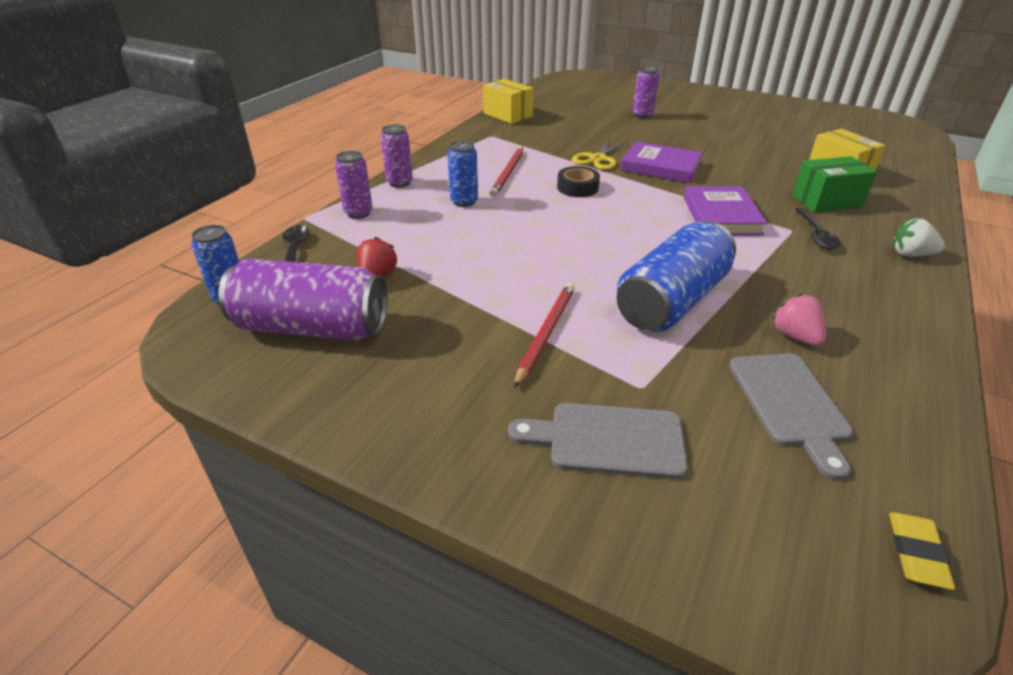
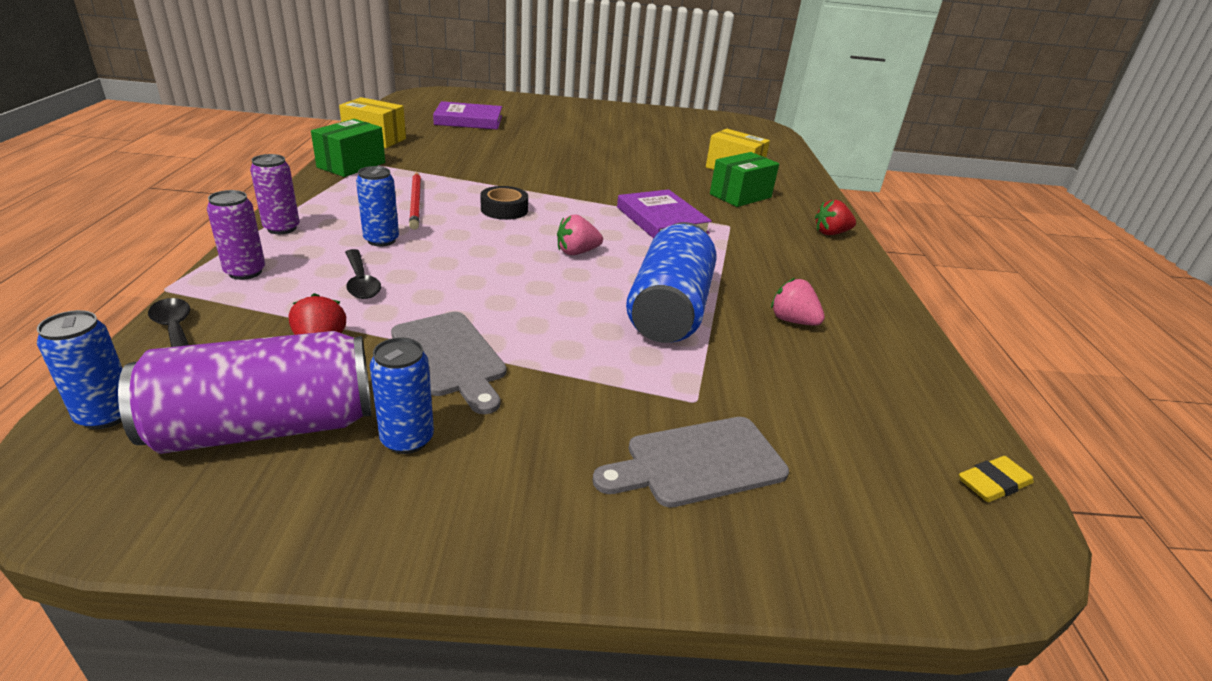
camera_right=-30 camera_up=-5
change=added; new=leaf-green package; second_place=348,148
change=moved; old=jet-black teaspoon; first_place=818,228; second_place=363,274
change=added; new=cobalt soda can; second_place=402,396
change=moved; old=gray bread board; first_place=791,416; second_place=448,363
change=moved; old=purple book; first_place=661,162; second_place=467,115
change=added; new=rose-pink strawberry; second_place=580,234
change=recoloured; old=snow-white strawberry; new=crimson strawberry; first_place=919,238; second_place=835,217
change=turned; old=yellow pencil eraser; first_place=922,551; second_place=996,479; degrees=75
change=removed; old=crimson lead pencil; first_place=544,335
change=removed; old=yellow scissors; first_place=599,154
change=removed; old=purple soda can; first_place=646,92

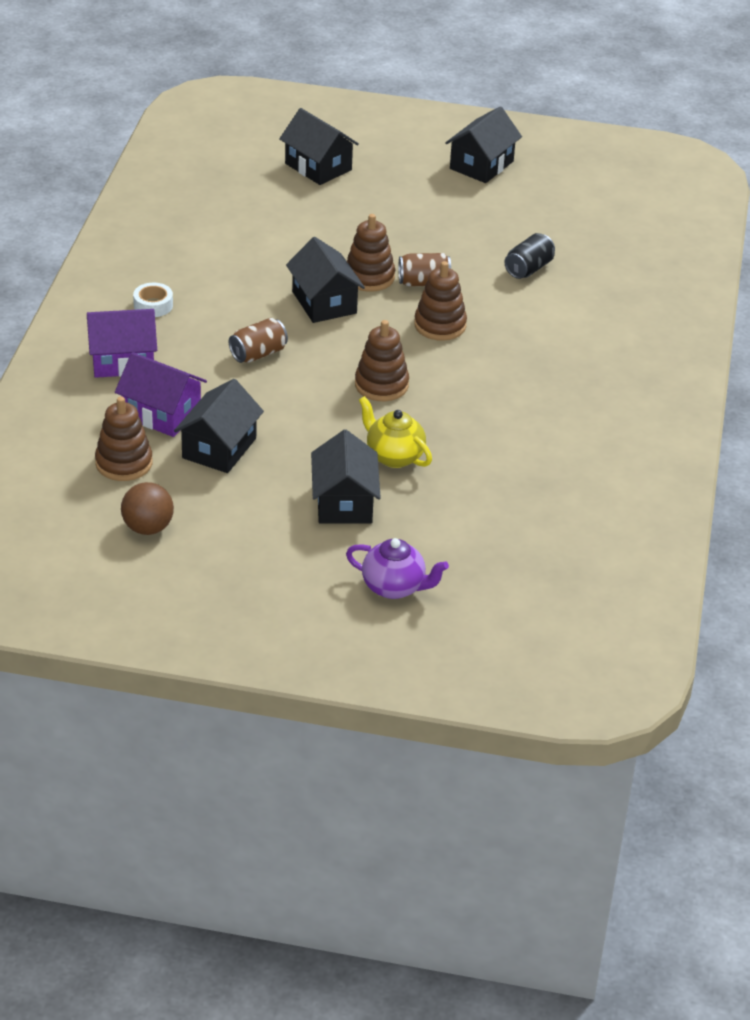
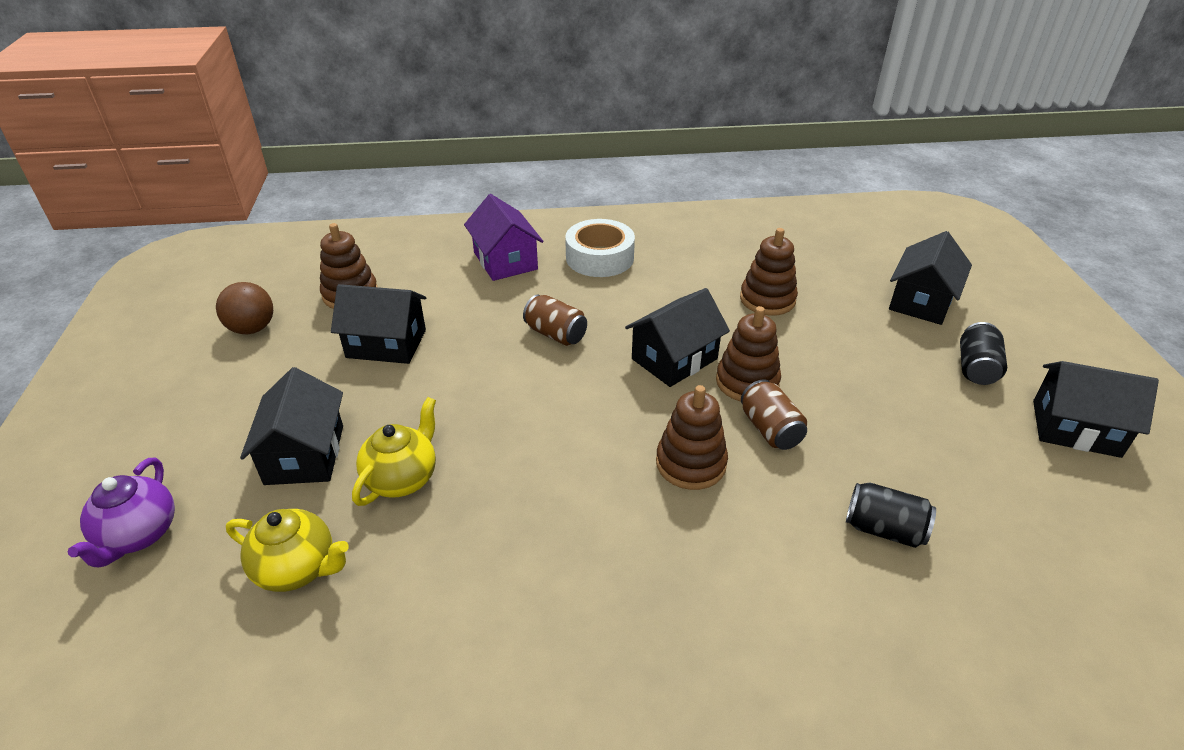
camera_right=75 camera_up=0
change=added; new=yellow tea pot; second_place=287,550
change=turned; old=jet-black cottage; first_place=346,477; second_place=291,426; degrees=-75
change=resized; old=snow-white sticky tape; first_place=153,300; second_place=600,248; factor=1.76
change=moved; old=dark brown stacking toy; first_place=382,360; second_place=769,272
change=added; new=jet-black soda can; second_place=983,353
change=removed; old=purple cottage; first_place=161,394

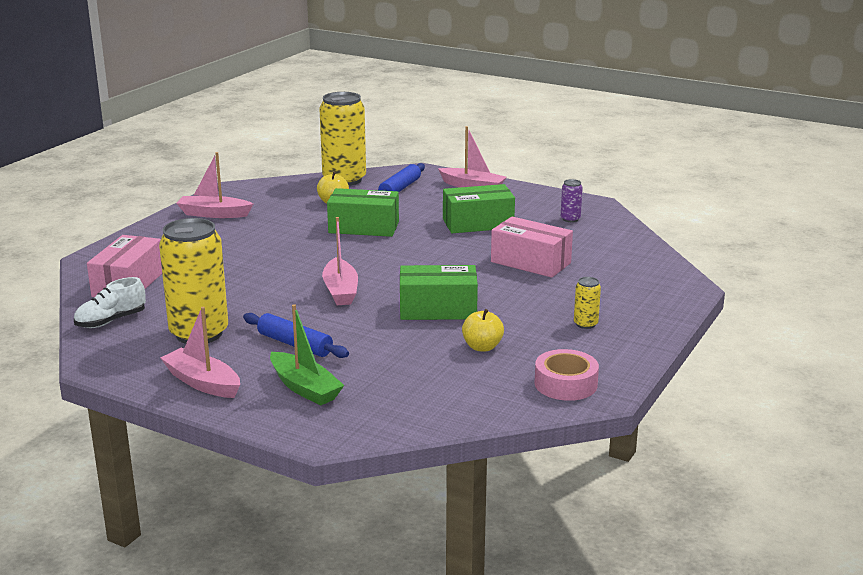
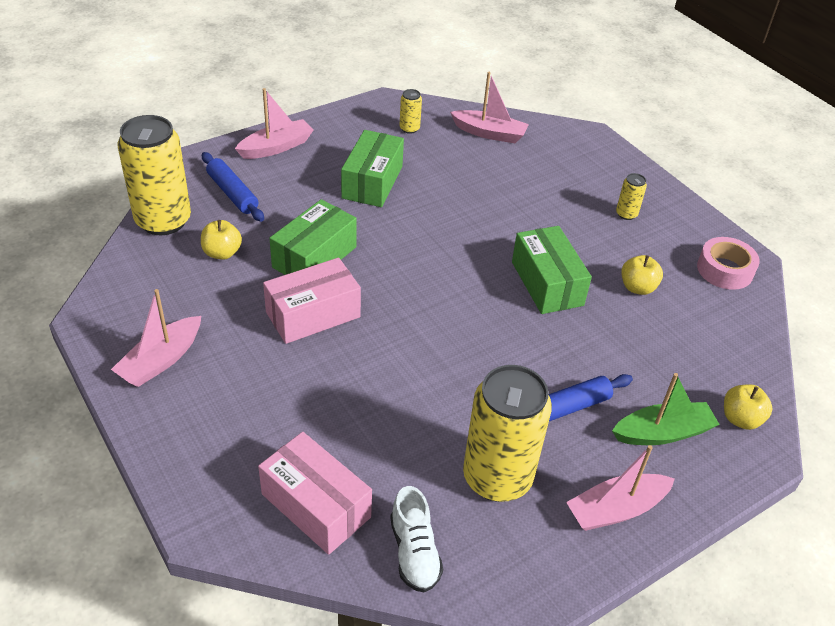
camera_right=-65 camera_up=20
change=moved; old=rose-pink package; first_place=532,247; second_place=312,301
change=recoloured; old=purple soda can; new=yellow soda can; first_place=572,200; second_place=411,111
change=moved; old=rose-pink sailboat; first_place=340,261; second_place=489,107
change=turned; old=leaf-green package; first_place=439,292; second_place=552,270; degrees=-45
change=added; new=yellow apple fruit; second_place=748,407

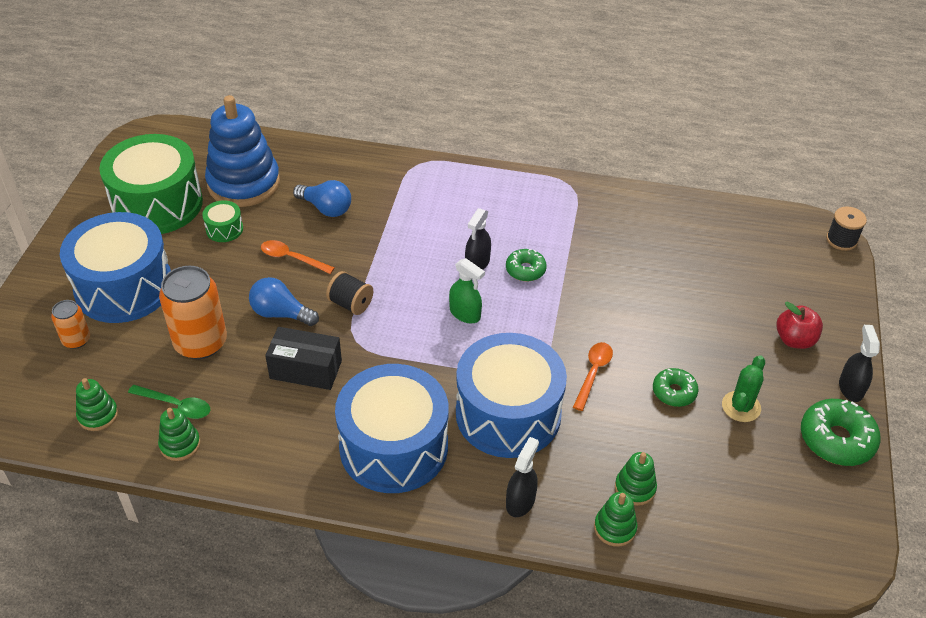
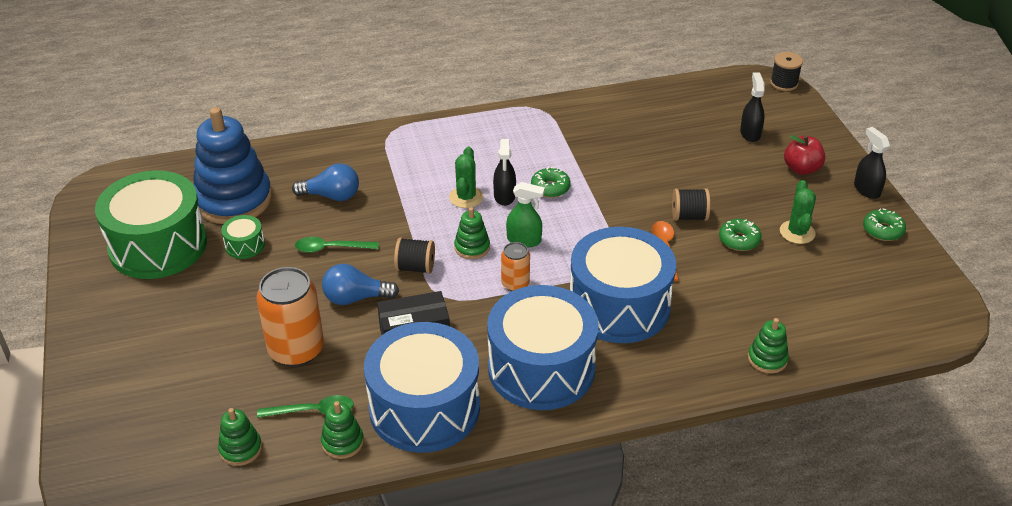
camera_right=-25 camera_up=-5
change=recoloured; old=orange teaspoon; new=leaf-green teaspoon; first_place=298,257; second_place=337,245
change=moved; old=cobalt snare drum; first_place=115,267; second_place=422,387
change=added; new=leaf-green prickly plant; second_place=466,177
change=moved; old=leaf-green stacking toy; first_place=636,479; second_place=472,233
change=moved; old=orange soda can; first_place=70,324; second_place=515,266
change=added; new=jet-black reel of thread; second_place=691,204
change=moved; old=jet-black spray bottle; first_place=522,477; second_place=752,107
change=resized; old=leaf-green donut; first_place=841,432; second_place=884,225; factor=0.61

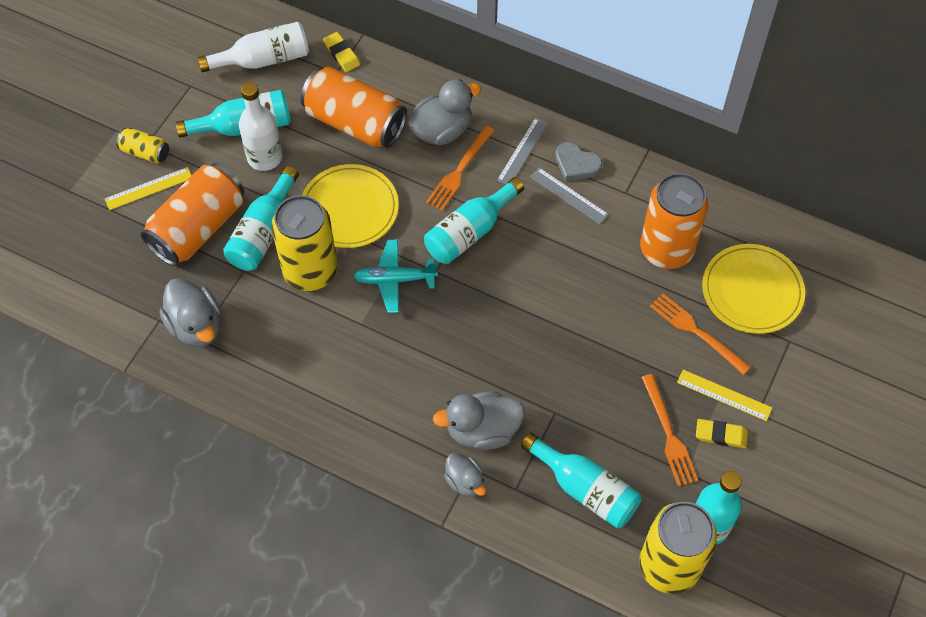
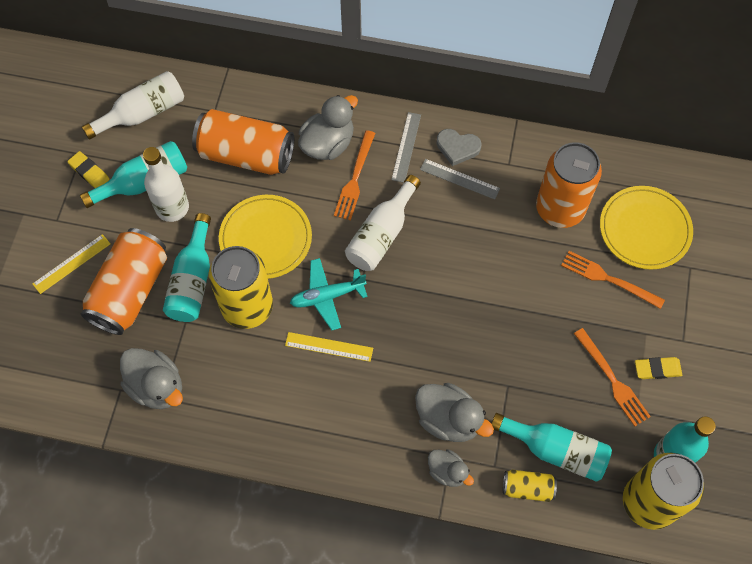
camera_right=-15 camera_up=5
change=moved; old=yellow pencil eraser; first_place=341,52; second_place=88,169
change=moved; old=yellow measuring stick; first_place=724,395; second_place=329,347
change=recoloured; old=turquoise bottle; new=snow-white bottle; first_place=474,220; second_place=383,223
change=turned; old=gray duck; first_place=479,420; second_place=454,412; degrees=-120
change=moved; old=yellow soda can; first_place=142,146; second_place=530,486

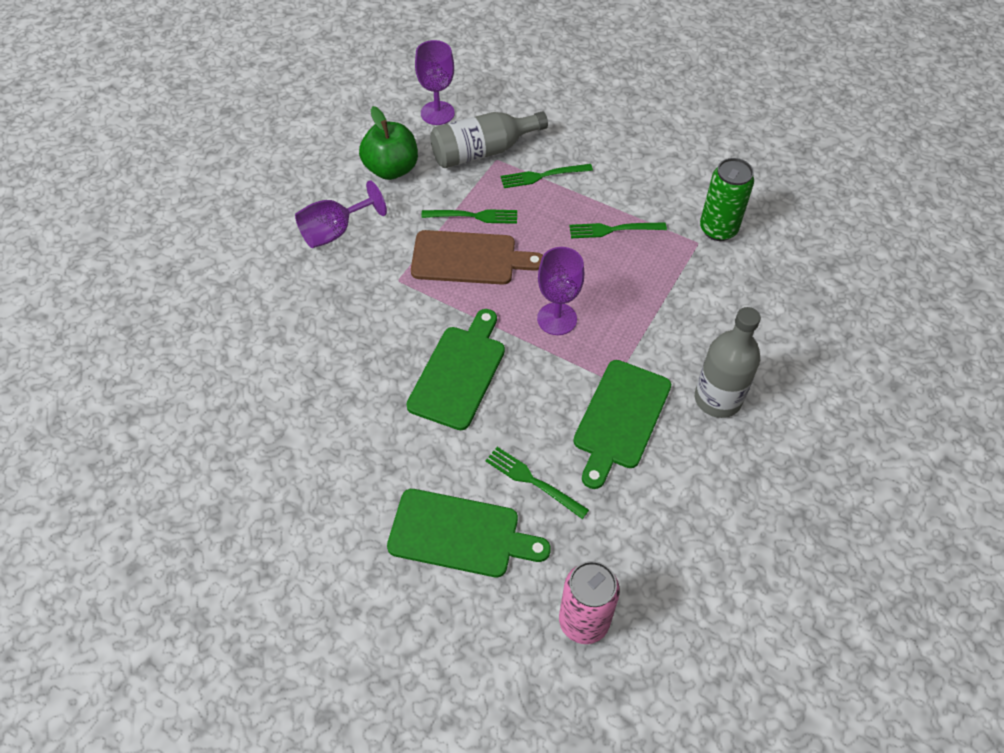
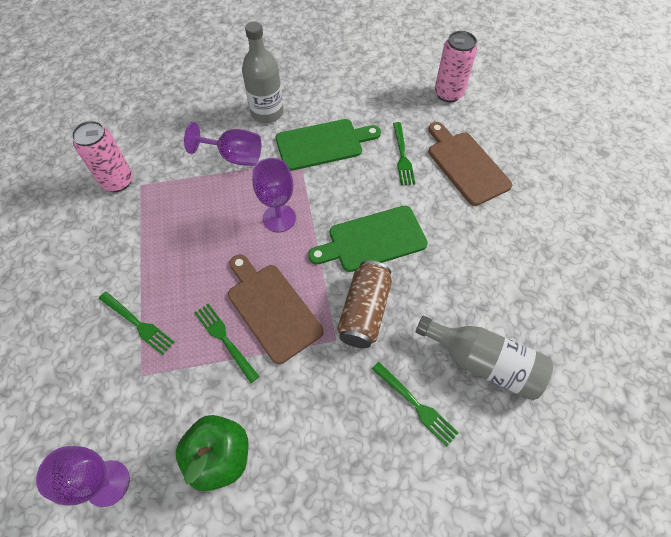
camera_right=-130 camera_up=5
change=recoloured; old=leaf-green soda can; new=rose-pink soda can; first_place=727,199; second_place=102,156
change=moved; old=purple chalice; first_place=341,214; second_place=222,144
change=added; new=dark brown soda can; second_place=364,304
change=moved; old=leaf-green table fork; first_place=618,230; second_place=415,404
change=moved; old=gray bottle; first_place=489,139; second_place=485,358
change=recoloured; old=leaf-green bread board; new=dark brown bread board; first_place=469,533; second_place=470,164

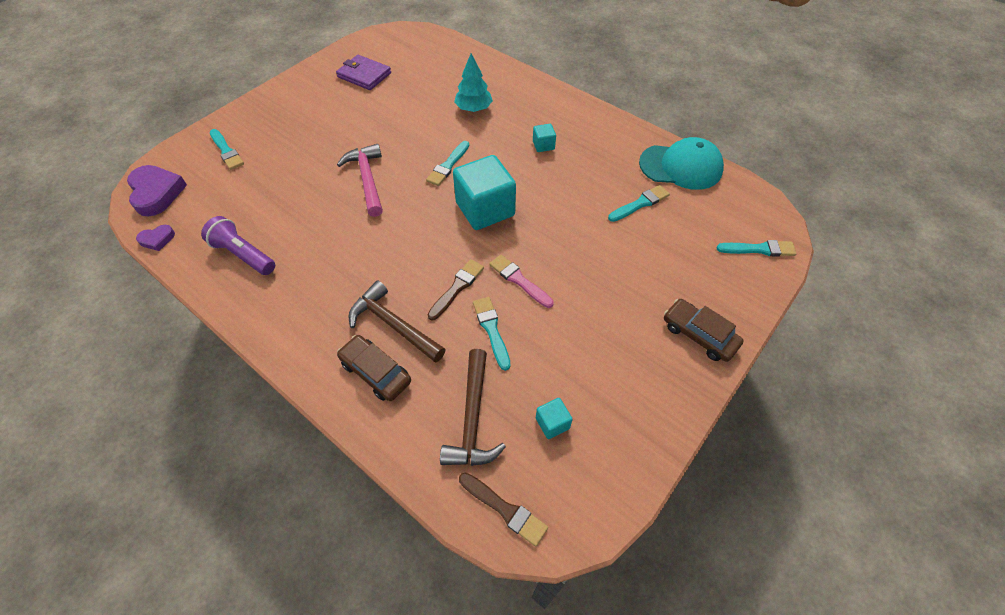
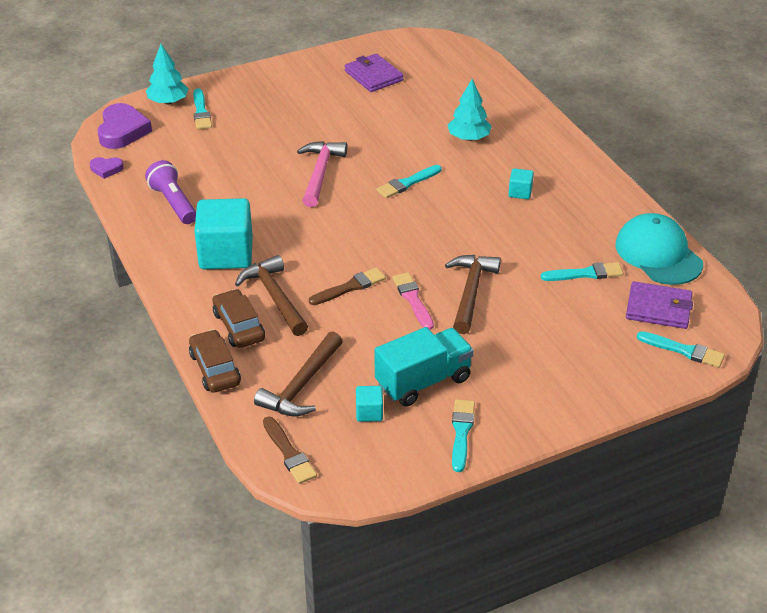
camera_right=25 camera_up=-15
change=added; new=turquoise fir tree; second_place=167,74
change=moved; old=dark brown car; first_place=704,330; second_place=215,361
change=moved; old=turquoise block; first_place=484,192; second_place=223,233
change=added; new=turquoise lorry; second_place=424,367
change=added; new=dark brown hammer; second_place=473,294
change=moved; old=turquoise brush; first_place=492,334; second_place=463,435
change=turned; old=turquoise baseball cap; first_place=681,163; second_place=659,249; degrees=-150
change=added; new=purple wallet; second_place=659,305

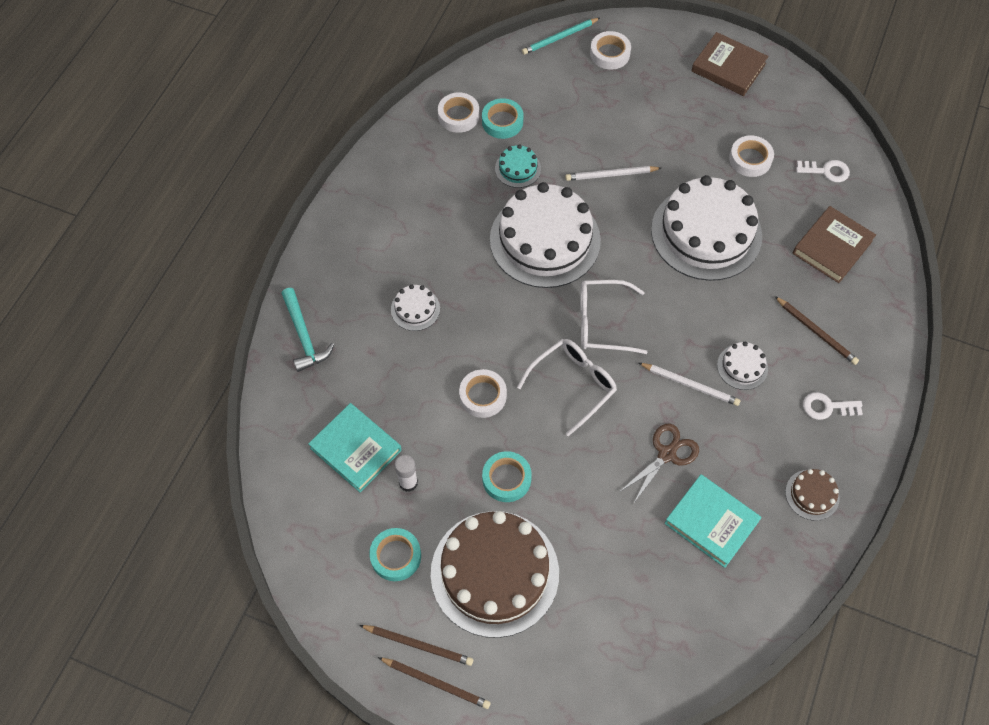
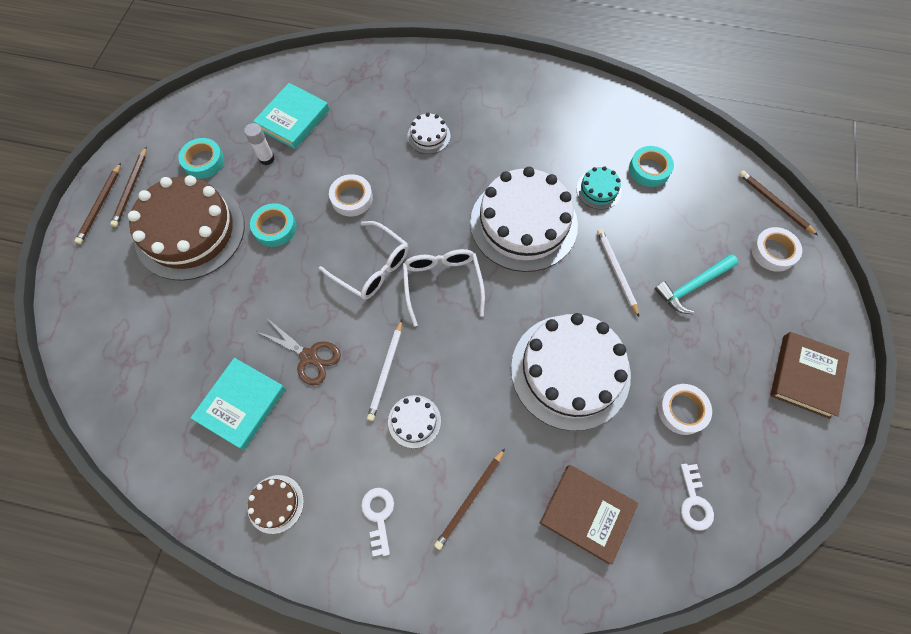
camera_right=80 camera_up=5
change=moved; old=turquoise hammer; first_place=307,330; second_place=696,284
change=recoloured; old=turquoise lead pencil; new=dark brown lead pencil; first_place=561,36; second_place=778,203
change=removed; old=snow-white sticky tape; first_place=458,112

